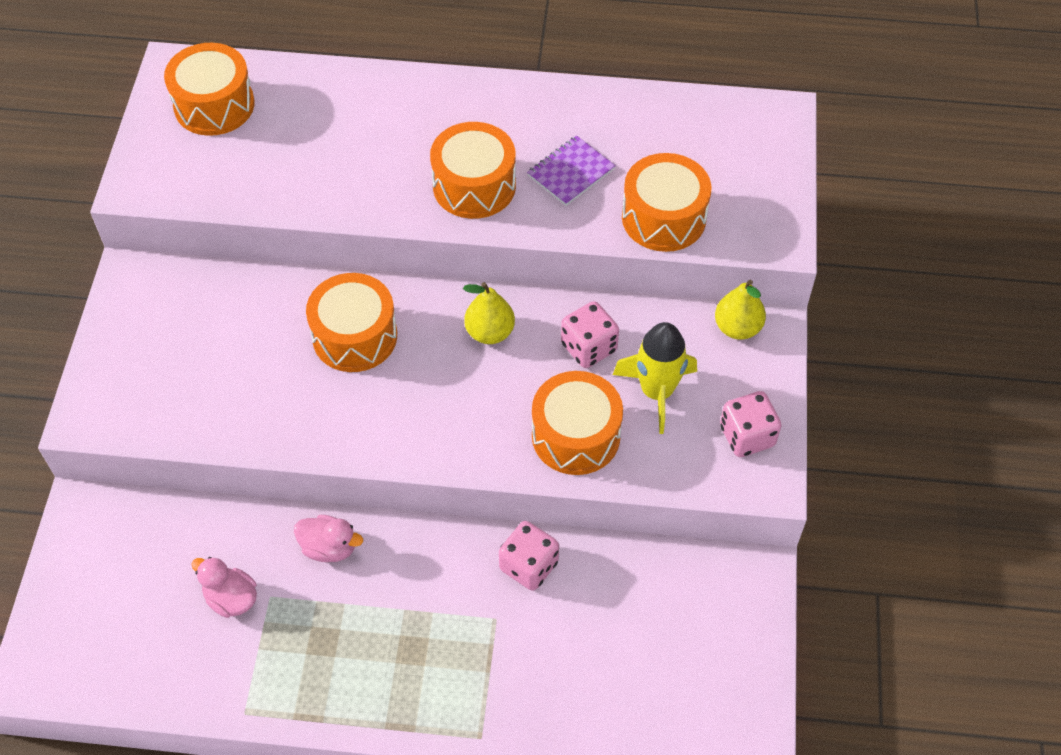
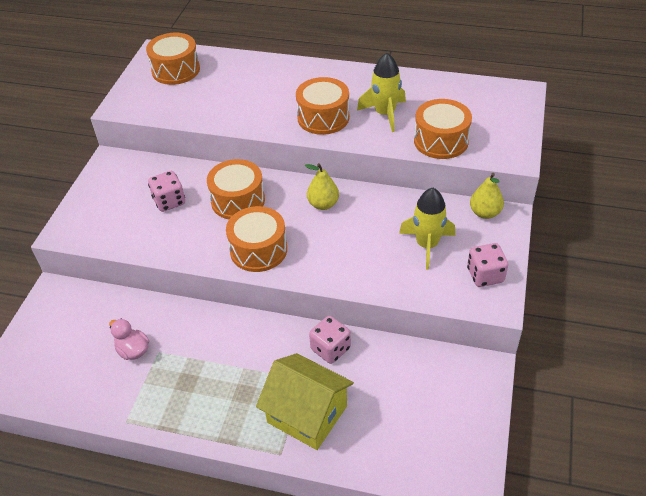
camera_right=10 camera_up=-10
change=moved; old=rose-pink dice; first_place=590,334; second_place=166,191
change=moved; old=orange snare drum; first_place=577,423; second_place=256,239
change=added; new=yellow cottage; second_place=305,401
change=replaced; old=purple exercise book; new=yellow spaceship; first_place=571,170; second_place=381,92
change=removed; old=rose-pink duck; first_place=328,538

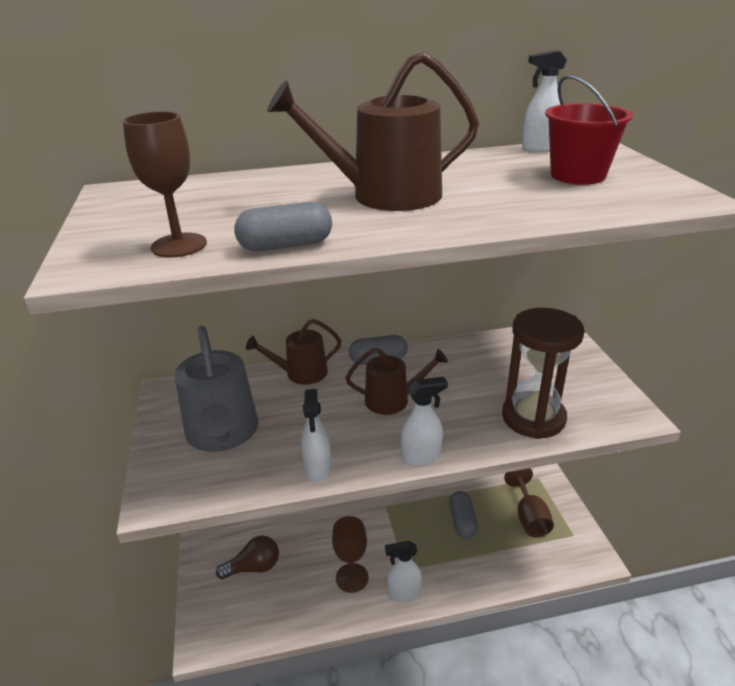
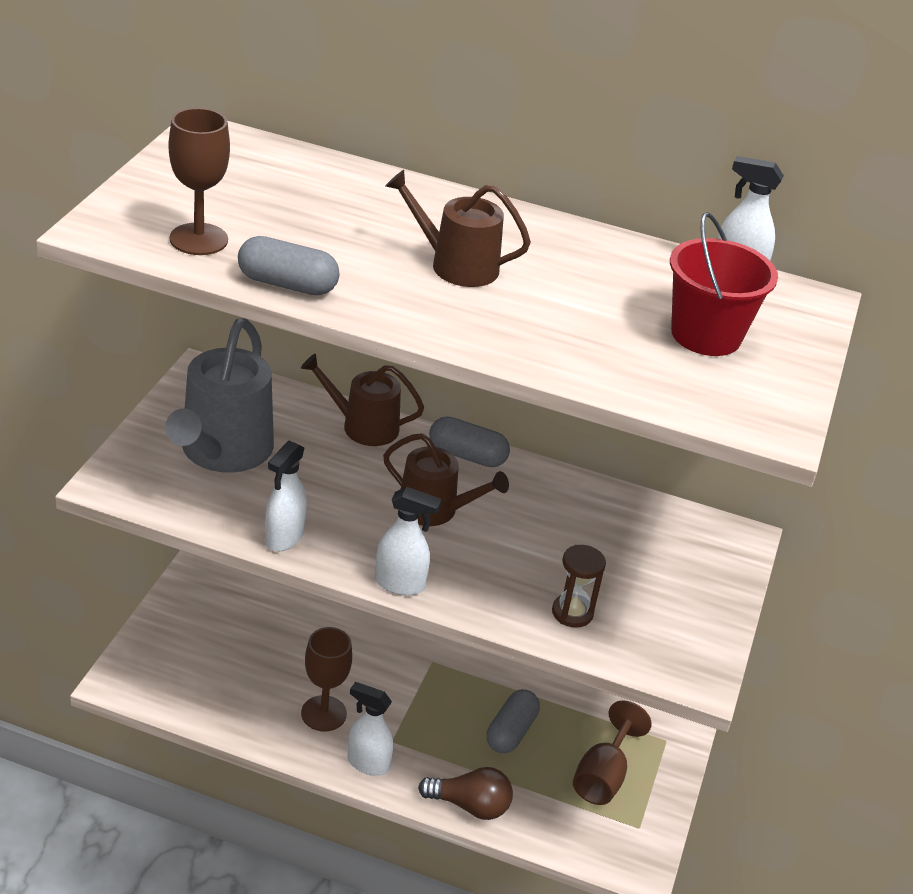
camera_right=25 camera_up=5
change=resized; old=dark brown watering can; first_place=373,131; second_place=458,228; factor=0.62
change=moved; old=dark brown light bulb; first_place=247,557; second_place=465,793
change=resized; old=dark brown sand timer; first_place=543,373; second_place=579,586; factor=0.49

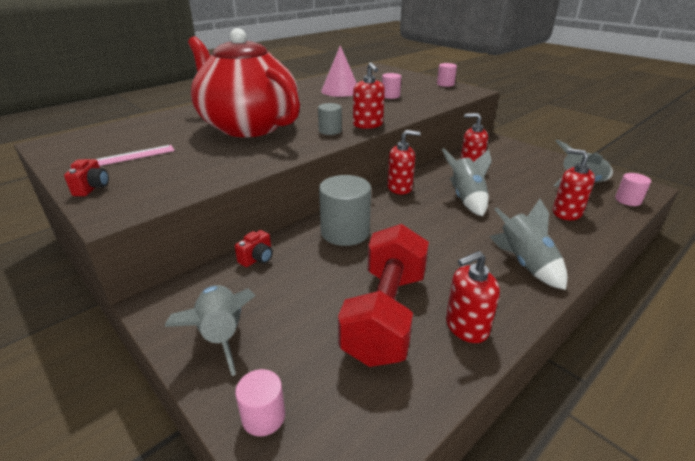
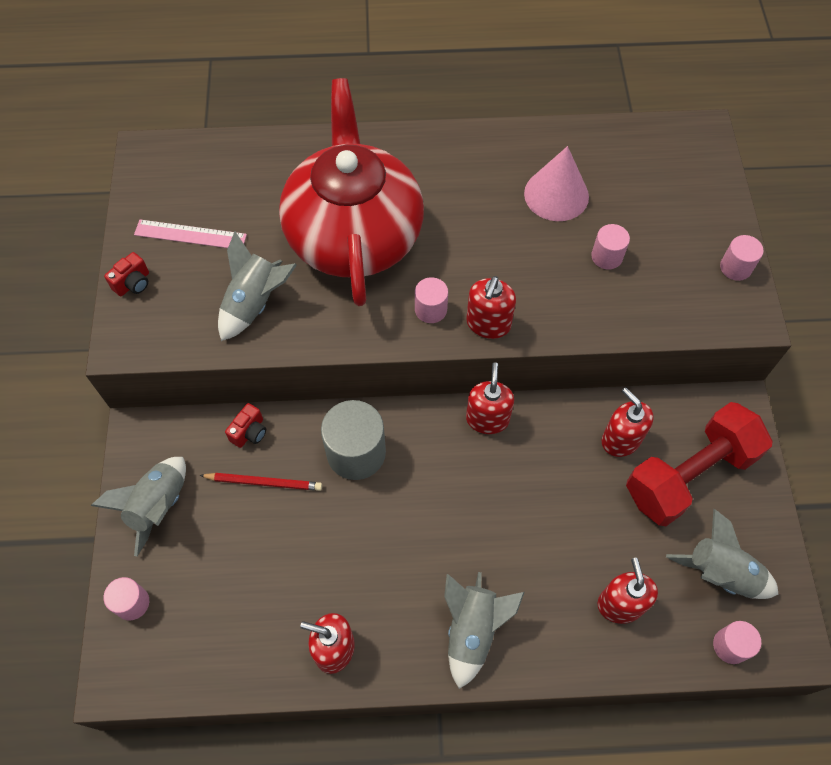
camera_right=40 camera_up=30
change=added; new=crimson lead pencil; second_place=260,482
change=moved; old=gray spaceship; first_place=467,182; second_place=257,286
change=turned; old=crimson compact camera; first_place=254,248; second_place=245,425; degrees=-45
change=recoloured; old=gray cylinder shape; new=rose-pink cylinder shape; first_place=330,119; second_place=431,300
change=turned; old=crimson soap pump; first_place=404,162; second_place=490,398; degrees=-120
change=moved; old=crimson free weight; first_place=383,295; second_place=699,464

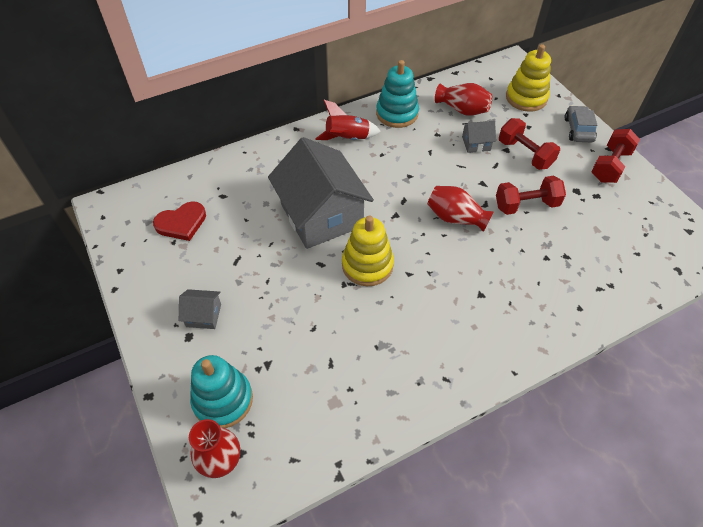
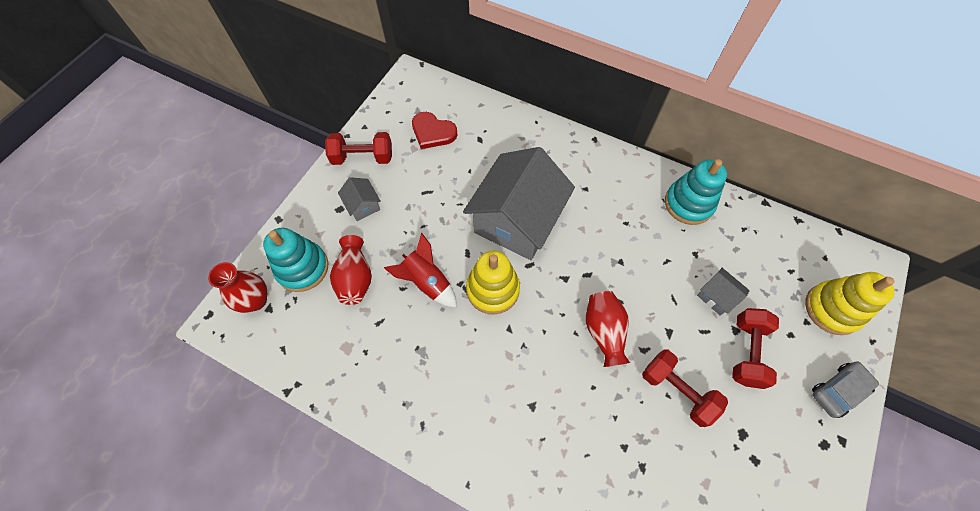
camera_right=55 camera_up=10
change=moved; old=crimson free weight; first_place=615,156; second_place=358,148
change=moved; old=crimson flower vase; first_place=463,99; second_place=351,270
change=moved; old=crimson spaceship; first_place=348,120; second_place=420,270

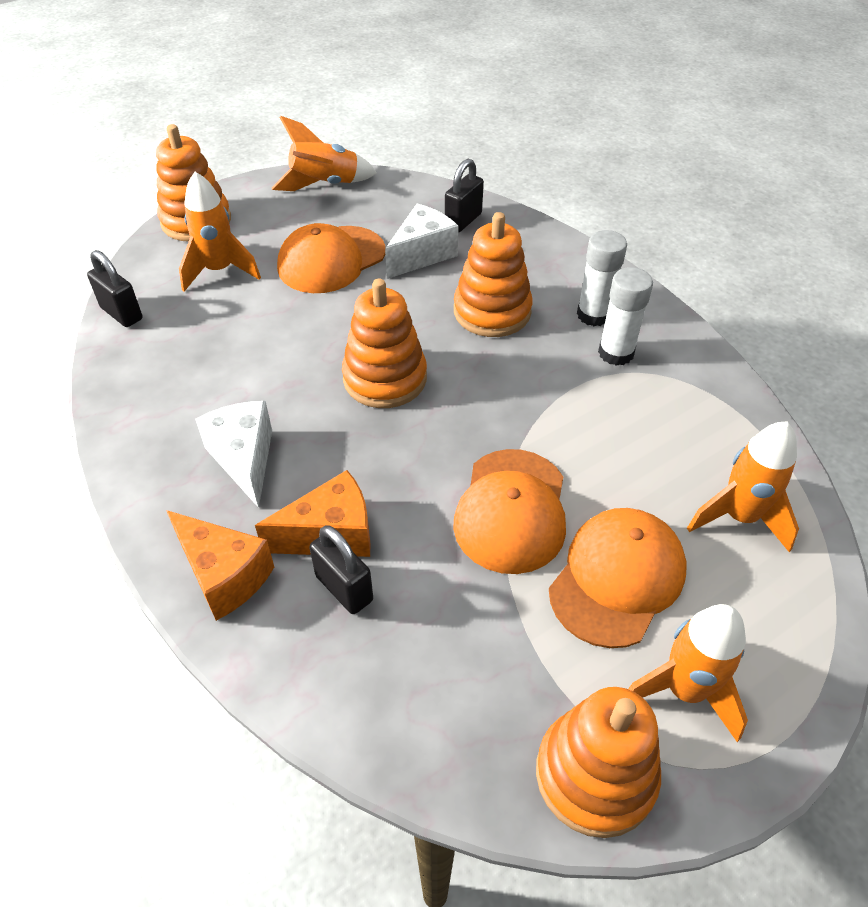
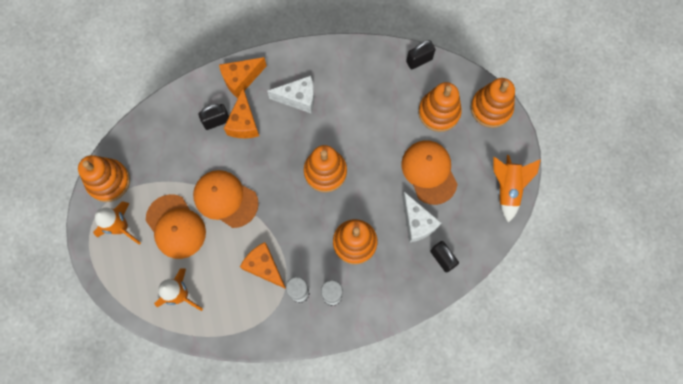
camera_right=110 camera_up=25
change=added; new=orange cheese wedge; second_place=263,265
change=replaced; old=orange spaceship; new=orange stacking toy; first_place=220,232; second_place=440,107

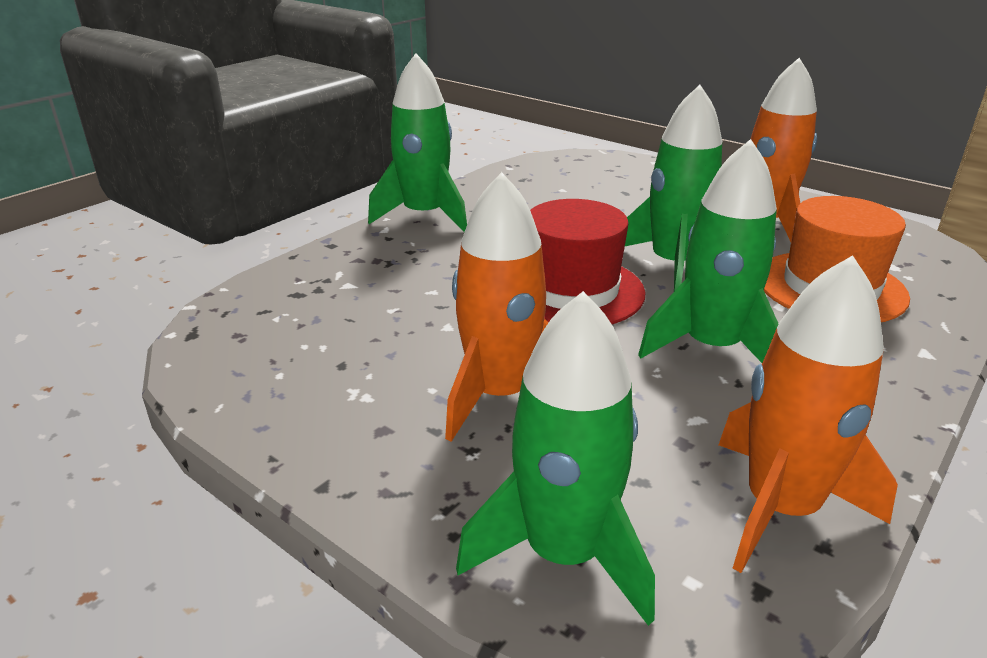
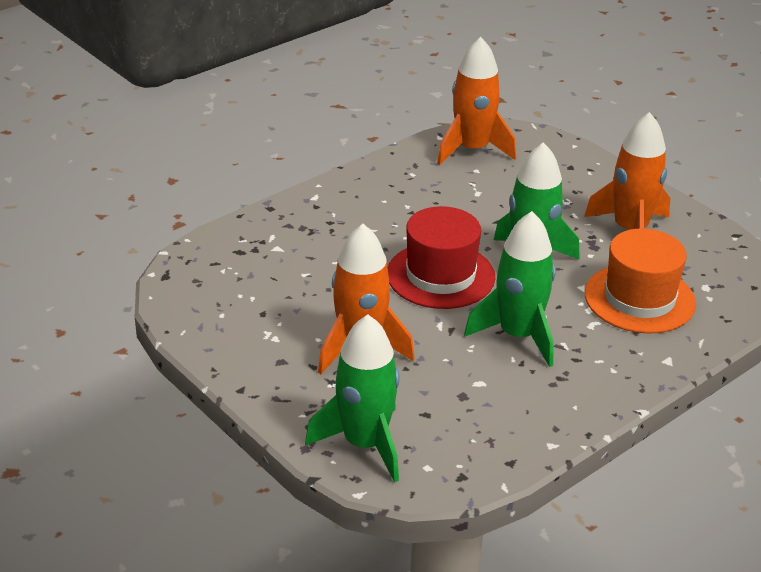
camera_right=10 camera_up=5
change=moved; old=orange spaceship; first_place=808,414; second_place=476,101
change=removed; old=leaf-green spaceship; first_place=417,142

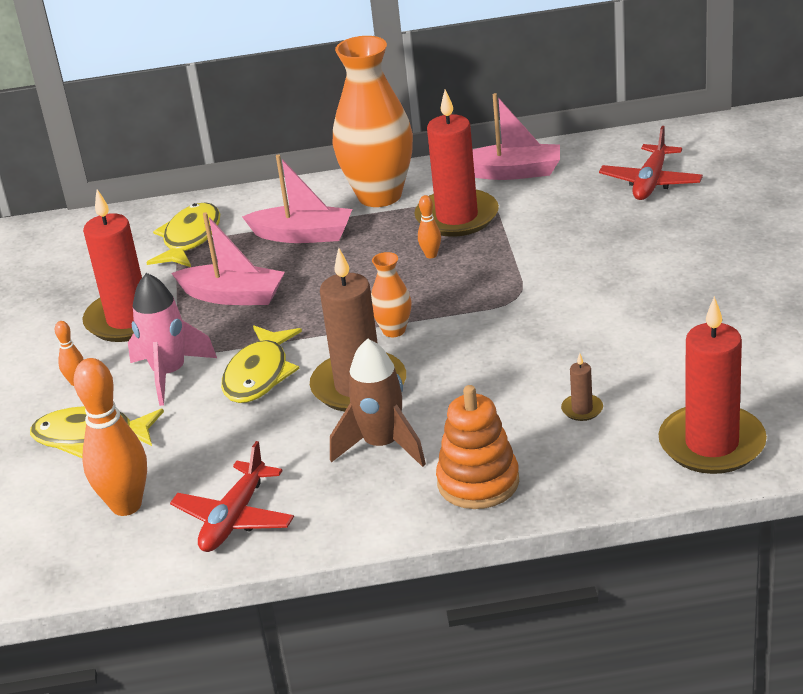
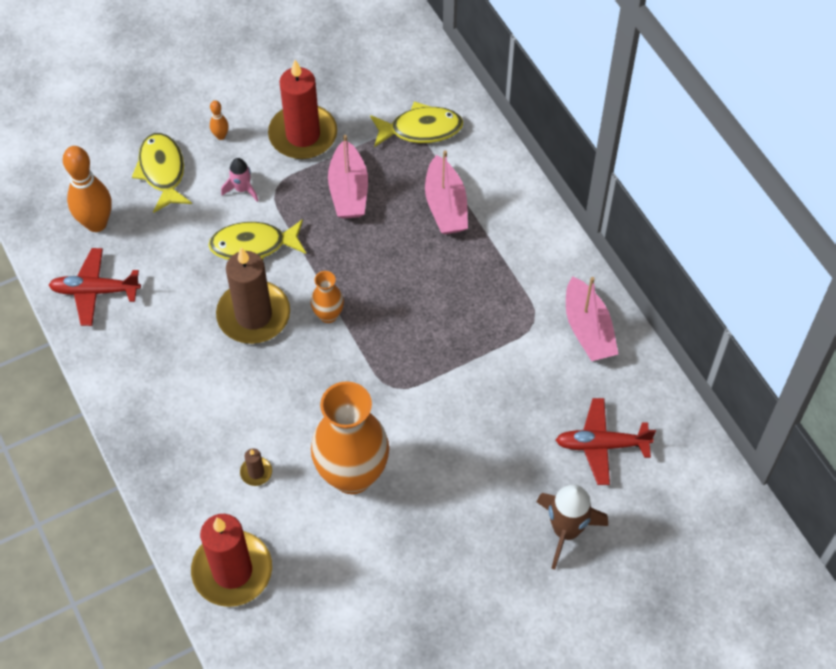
camera_right=65 camera_up=25
change=resized; old=rose-pink spaceship; first_place=172,339; second_place=239,180; factor=0.57
change=moved; old=orange flower vase; first_place=373,121; second_place=350,437
change=moved; old=dark brown spaceship; first_place=378,402; second_place=572,527
change=removed; old=crimson pillar candle; first_place=456,163
change=removed; old=orange skittle; first_place=429,226
change=removed; old=orange stacking toy; first_place=477,447

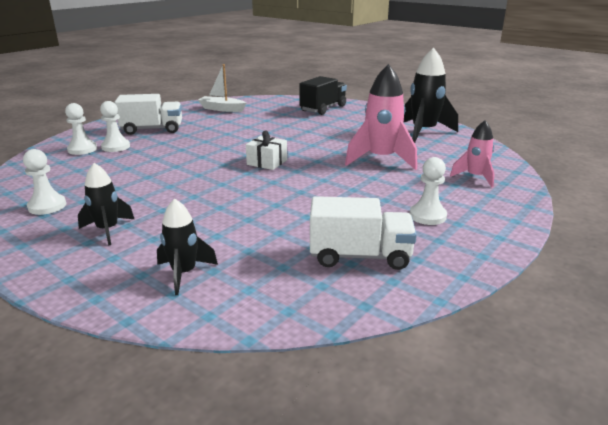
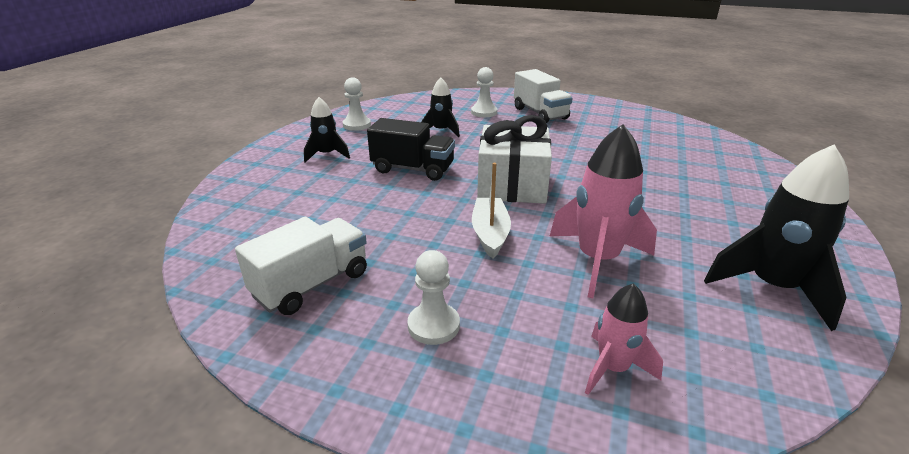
camera_right=70 camera_up=5
change=turned; old=snow-white lorry; first_place=363,233; second_place=301,266; degrees=-120
change=moved; old=jet-black lorry; first_place=323,95; second_place=411,149
change=moved; old=jet-black spaceship; first_place=187,246; second_place=440,107
change=moved; old=snow-white sailboat; first_place=222,88; second_place=491,211
change=resized; old=snow-white wrapped gift; first_place=266,150; second_place=514,159; factor=1.89
change=removed; old=snow-white pawn; first_place=81,129

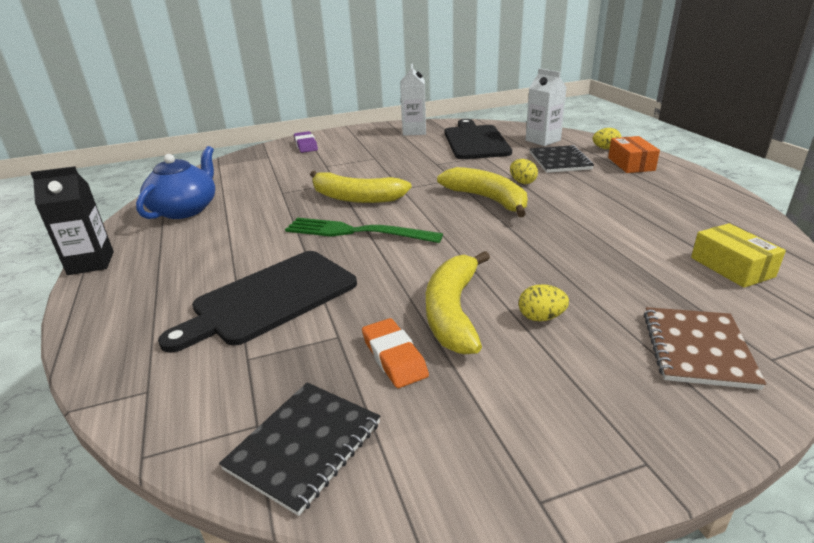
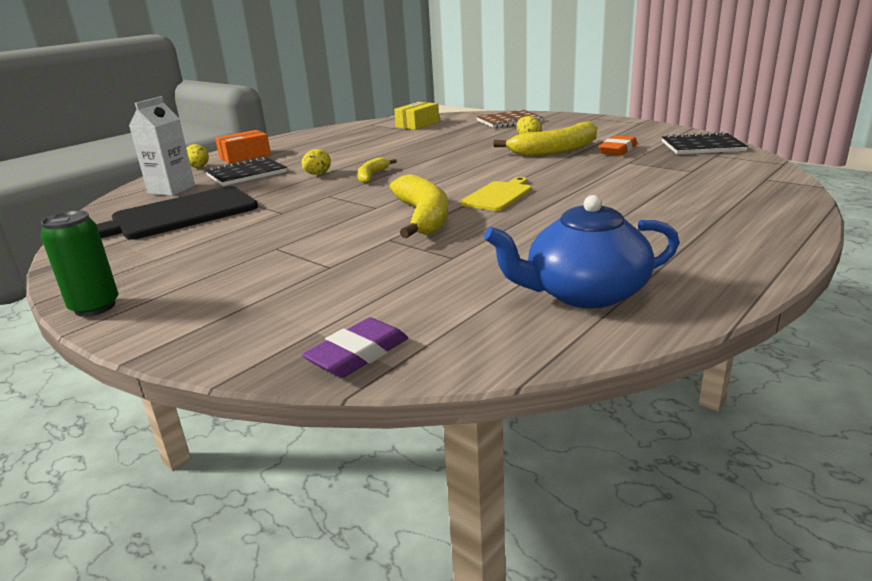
camera_right=-120 camera_up=-5
change=added; new=leaf-green soda can; second_place=80,263
change=moved; old=purple pencil eraser; first_place=306,142; second_place=355,347
change=resized; old=yellow banana fruit; first_place=482,192; second_place=377,170; factor=0.54
change=replaced; old=leaf-green table fork; new=yellow bread board; first_place=364,230; second_place=496,194
change=removed; old=jet-black juice carton; first_place=72,220
change=removed; old=jet-black bread board; first_place=257,302
change=removed; old=snow-white juice carton; first_place=413,100

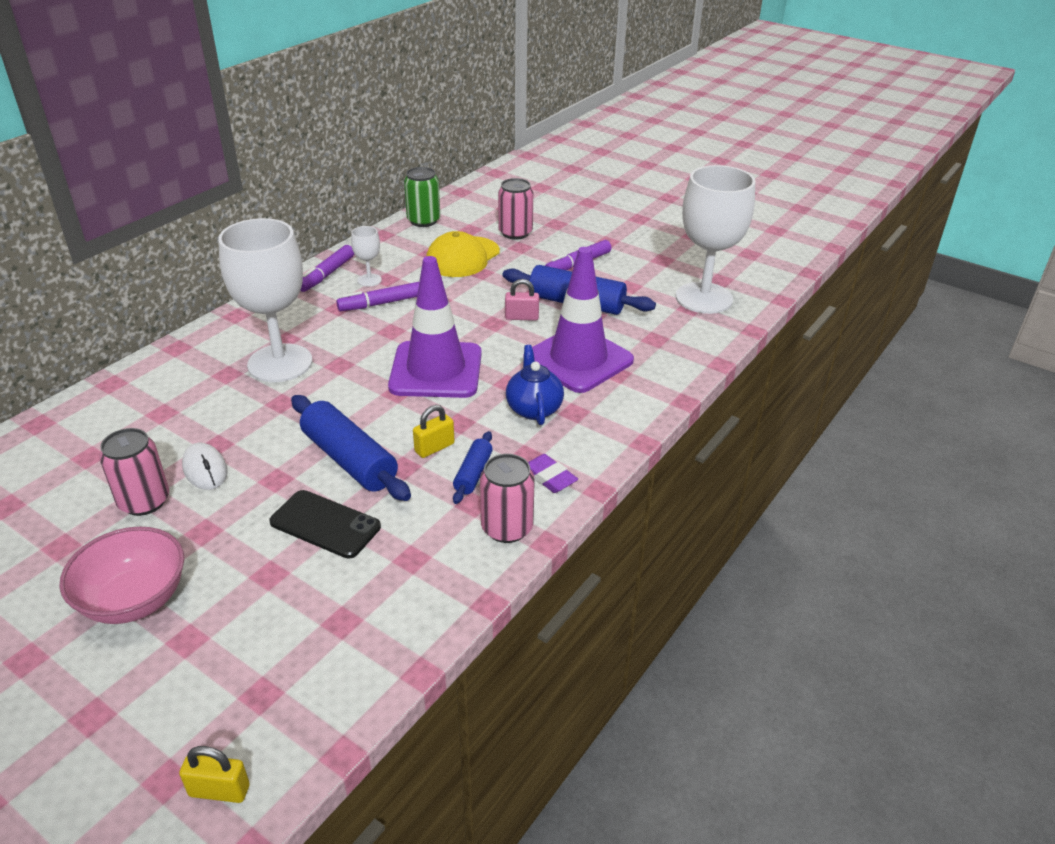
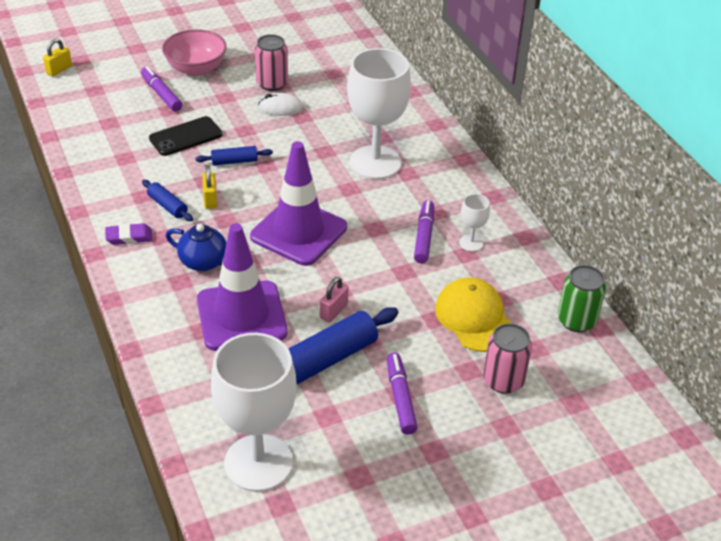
camera_right=120 camera_up=5
change=moved; old=purple marker; first_place=327,268; second_place=161,89
change=resized; old=cobalt pastry roller; first_place=351,448; second_place=234,155; factor=0.53
change=removed; old=rose-pink soda can; first_place=507,498

